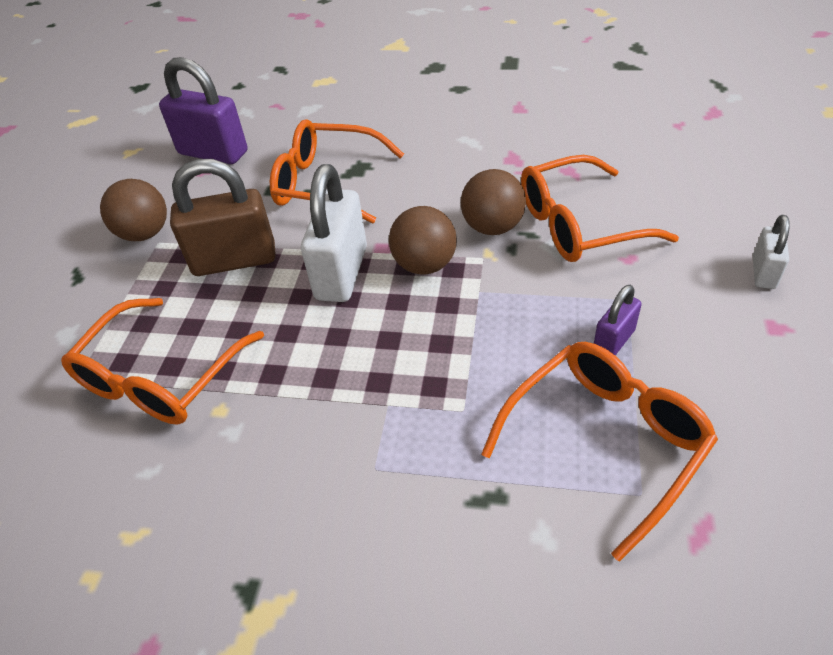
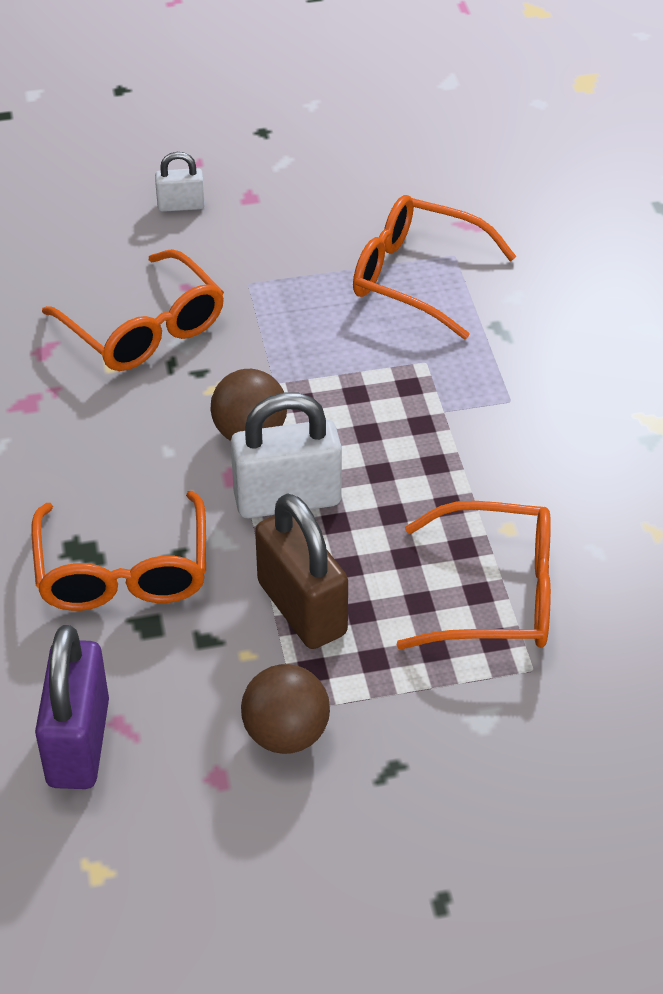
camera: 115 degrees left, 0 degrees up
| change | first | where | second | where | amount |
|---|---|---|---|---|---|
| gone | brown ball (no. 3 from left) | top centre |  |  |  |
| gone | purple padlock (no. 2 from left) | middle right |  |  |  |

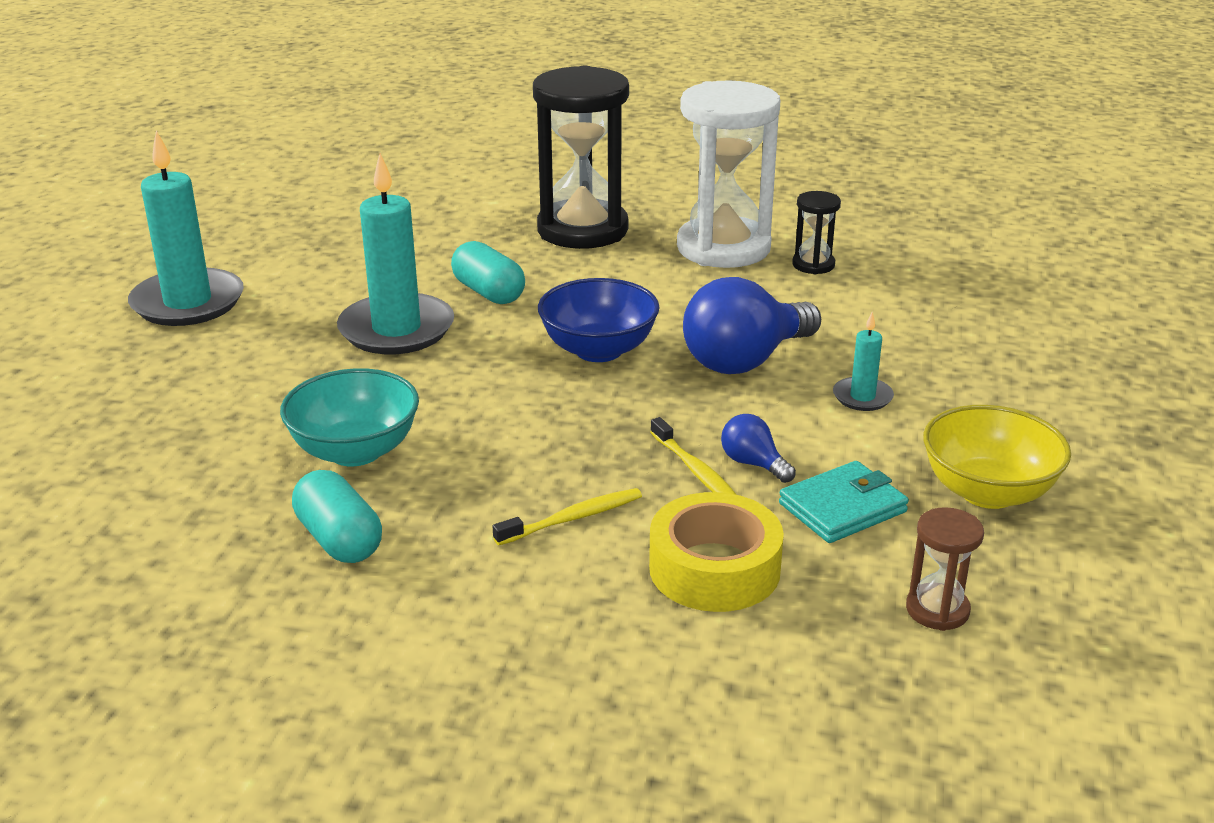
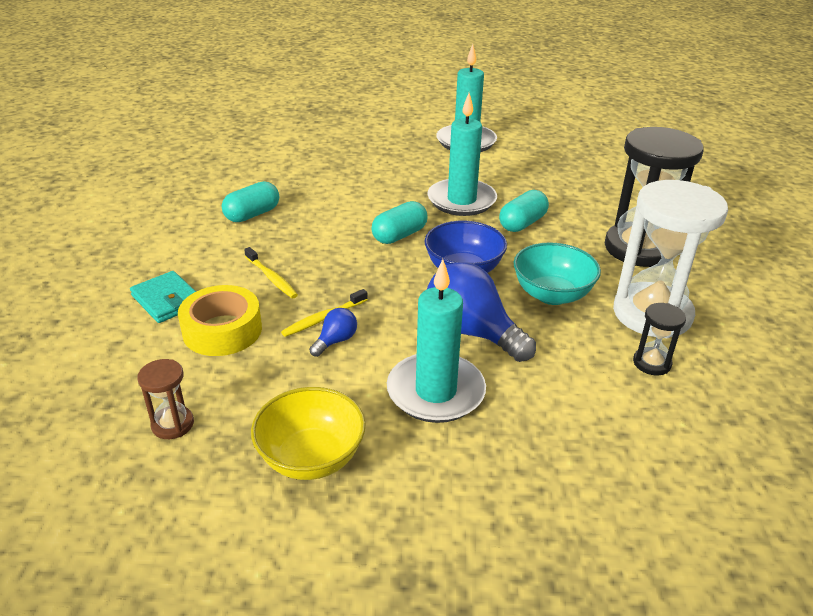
camera: 80 degrees right, 5 degrees up
| change | first | where | second | where | amount |
|---|---|---|---|---|---|
| shifted | teal wallet | middle right |  | middle left |  |
| new |  |  | teal pill shape (no. 2 from left) | centre |  |
| scaled | teal candle (no. 3 from left in the first image) | middle right | teal candle (no. 1 from left) | centre | x2.10 |
| shifted | teal deep dish | middle left |  | middle right |  |

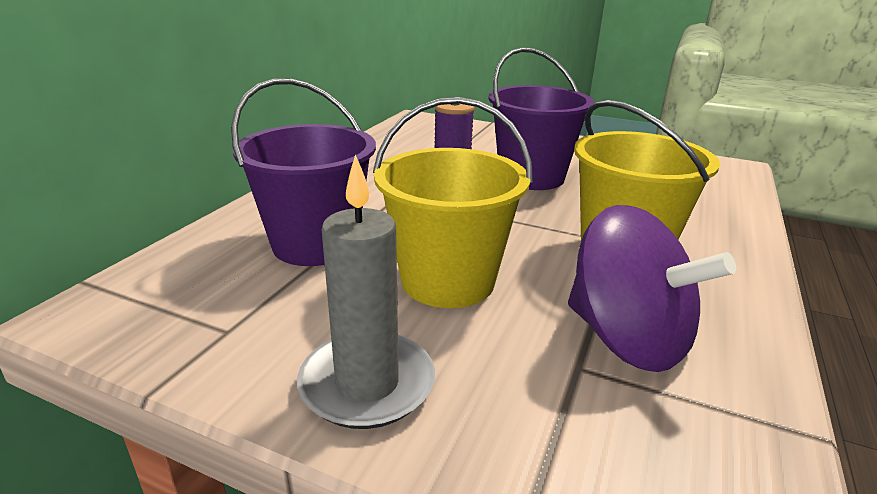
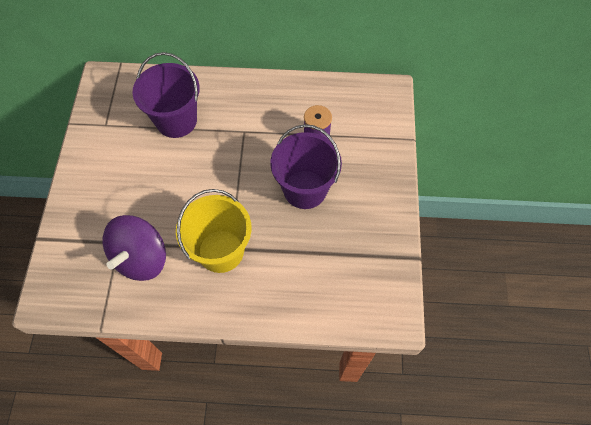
camera: 70 degrees right, 35 degrees up
| change | first | where | second | where | amount |
|---|---|---|---|---|---|
| gone | grey candle | centre |  |  |  |
| gone | bright yellow bucket (no. 1 from left) | centre |  |  |  |

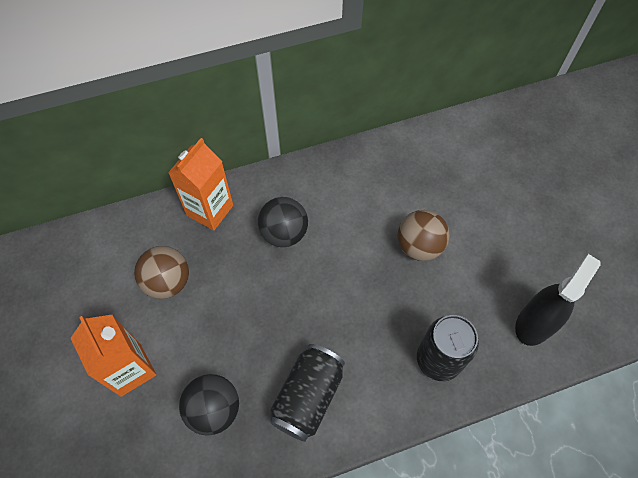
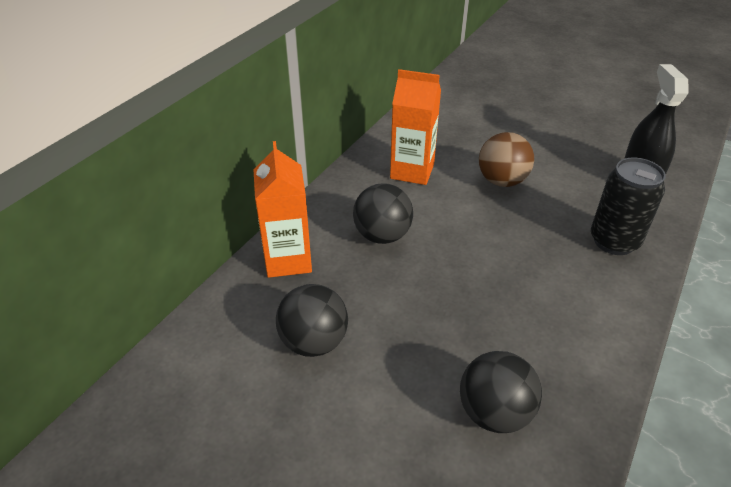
camera: 40 degrees left, 20 degrees down
| change | first | where | second | where | amount |
|---|---|---|---|---|---|
| repainted | brown ball (no. 1 from left) | middle left | black ball (no. 1 from left) | centre |  |
| shifted | orange-coloured juice carton (no. 1 from left in the first image) | bottom left | orange-coloured juice carton (no. 2 from left) | top centre |  |
| gone | black can (no. 1 from left) | bottom centre |  |  |  |

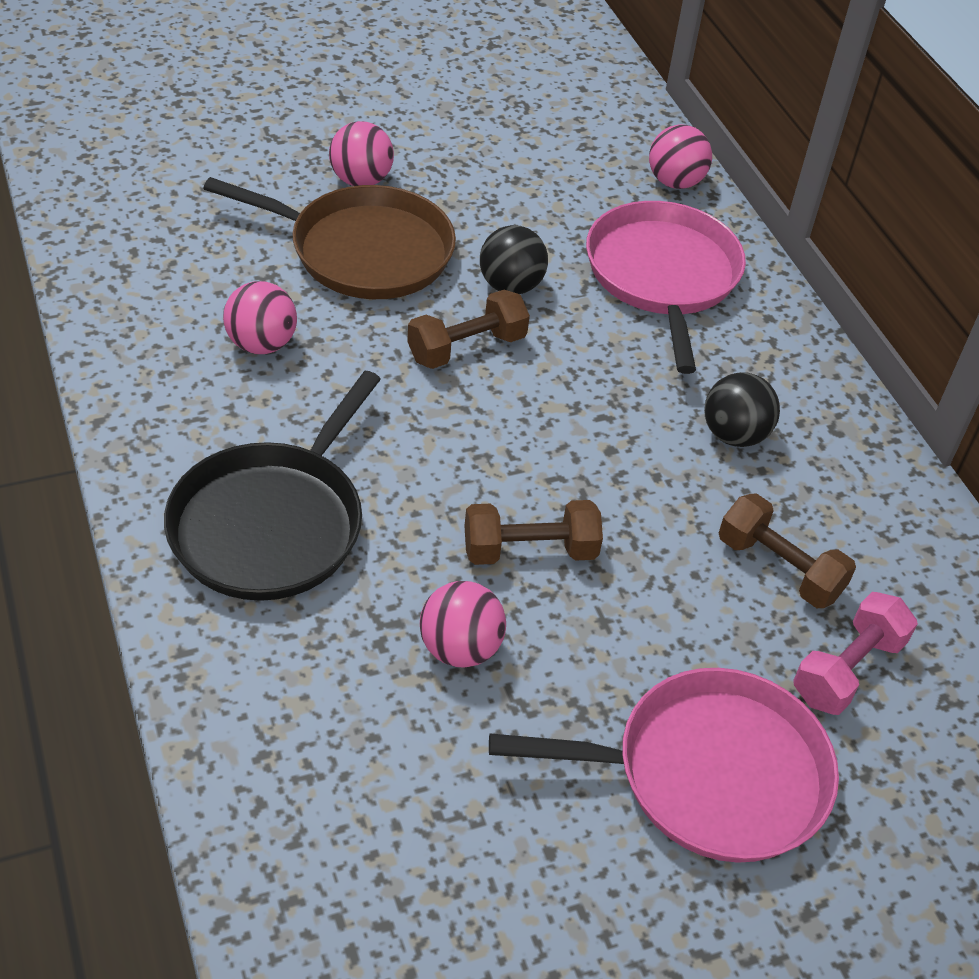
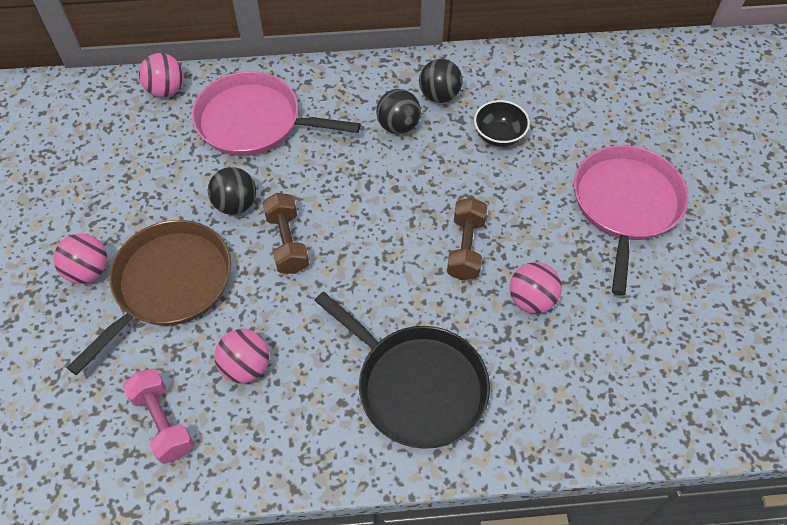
camera: 70 degrees left, 10 degrees up
| change | first | where | second | where | amount |
|---|---|---|---|---|---|
| shifted | rosy hand weight | bottom right |  | bottom left |  |
| new |  |  | black ball (no. 3 from left) | top centre |  |
| swapped | brown hand weight (no. 3 from left) | middle right | black deep dish | top centre |  |

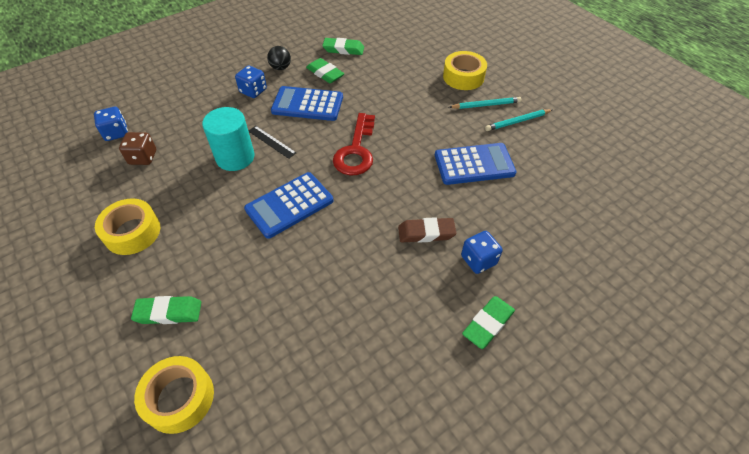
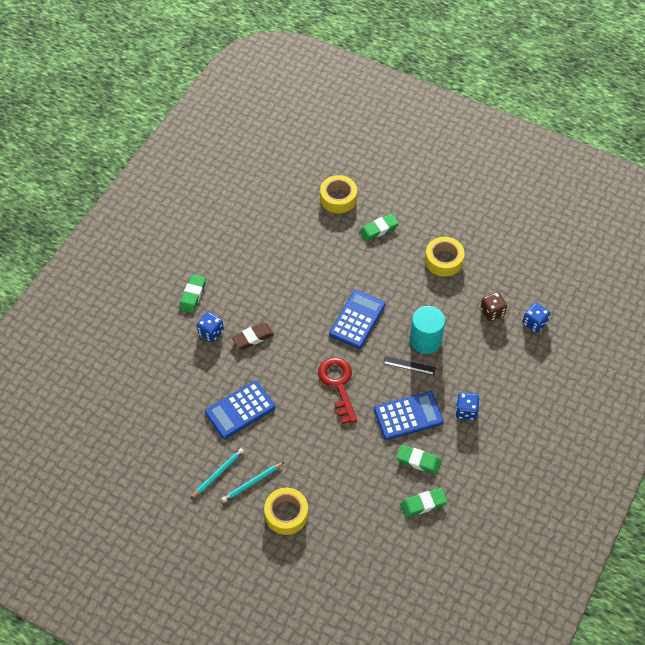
camera: 155 degrees right, 5 degrees up
| change | first | where | second | where | amount |
|---|---|---|---|---|---|
| gone | black ball | top centre |  |  |  |

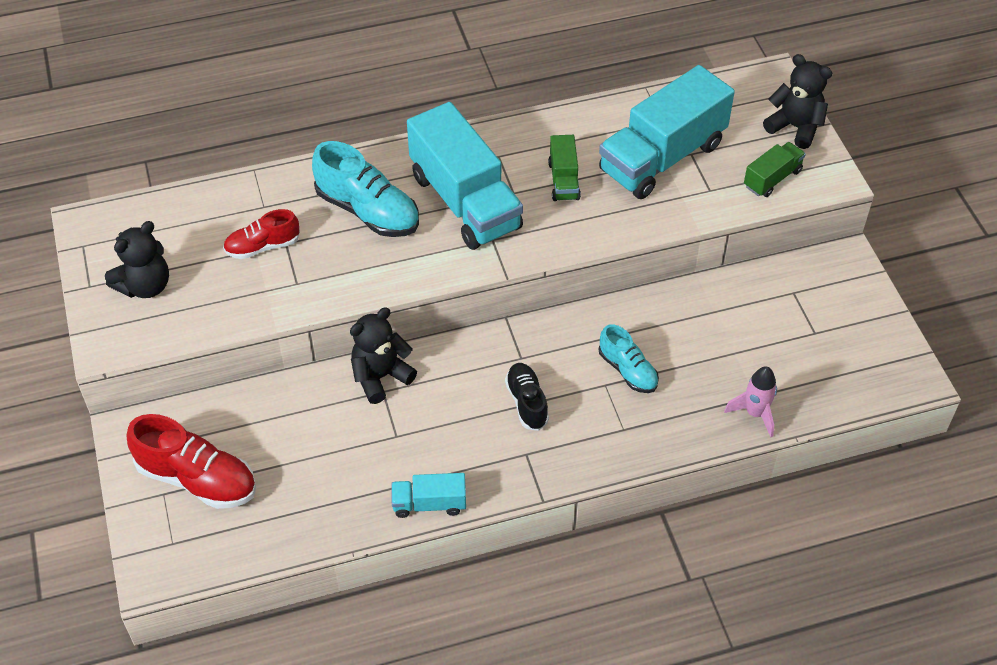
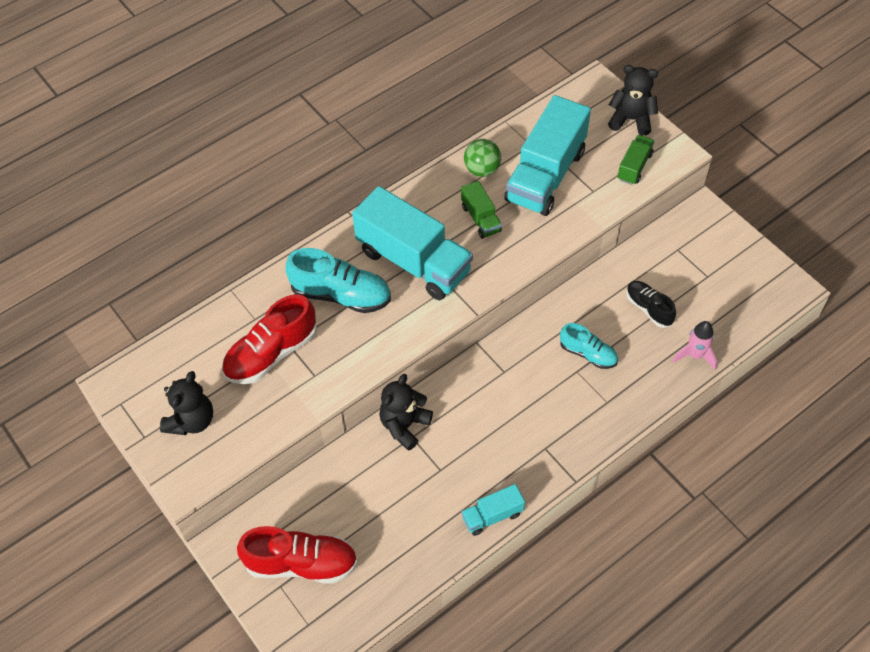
camera: 20 degrees left, 5 degrees up
| change | first | where | second | where | amount |
|---|---|---|---|---|---|
| scaled | crimson shoe (no. 2 from left in the first image) | middle left | crimson shoe (no. 1 from left) | middle left | x1.65 |
| new |  |  | emerald ball | top centre |  |
| shifted | black shoe | centre |  | middle right |  |

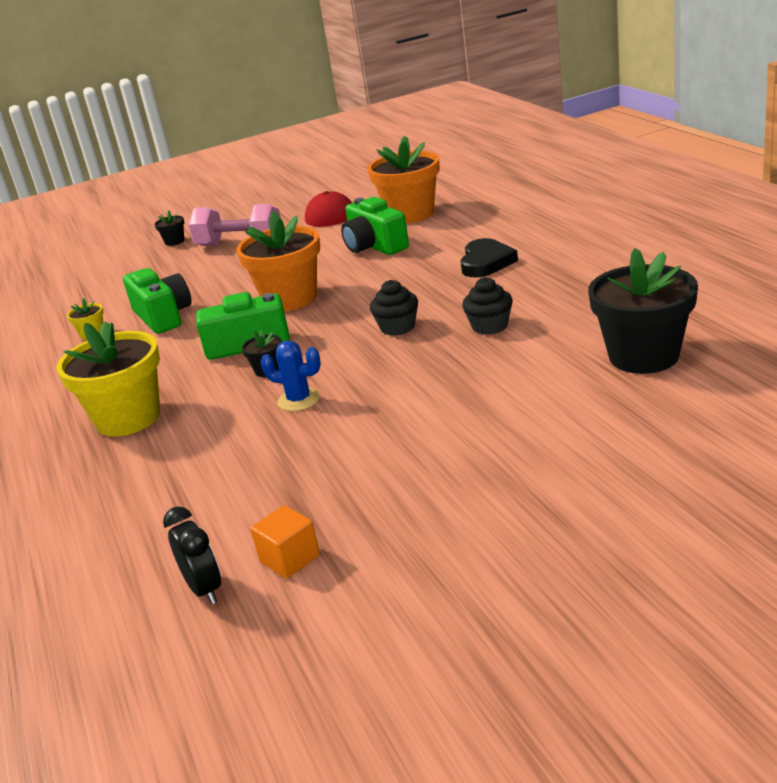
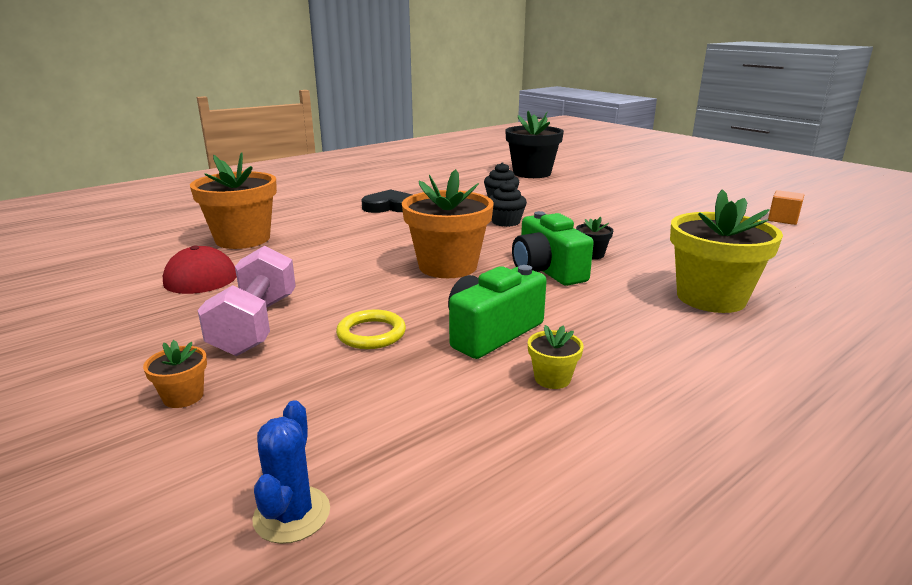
camera: 110 degrees left, 5 degrees down
| change | first | where | second | where | amount |
|---|---|---|---|---|---|
| repainted | black flower pot (no. 1 from left) | top left | orange-coloured flower pot (no. 1 from left) | middle left |  |
| shifted | cobalt cactus | centre |  | bottom left |  |
| new |  |  | bright yellow torus | centre |  |
| gone | black alarm clock | bottom left |  |  |  |
| gone | emerald camera (no. 3 from left) | top centre |  |  |  |

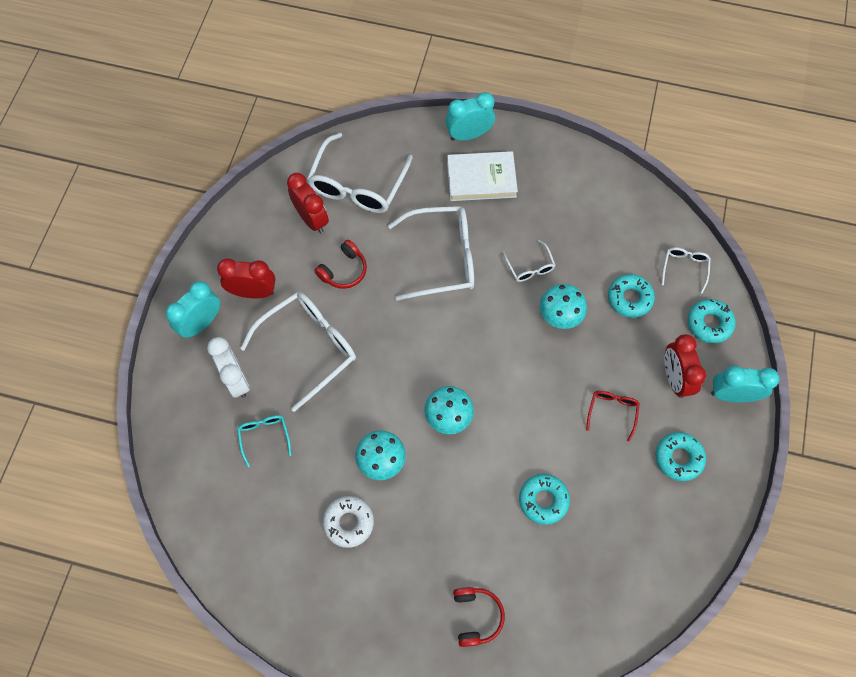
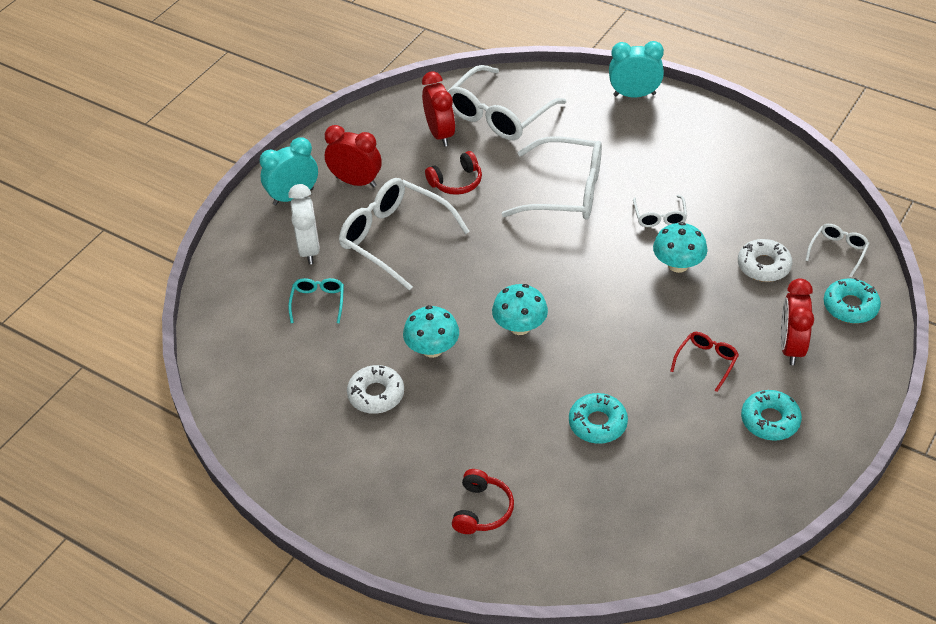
camera: 20 degrees right, 20 degrees down
| change | first | where | second | where | amount |
|---|---|---|---|---|---|
| rotated | pure white spectacles (no. 1 from left) | centre |  | centre | 120 degrees counterclockwise |
| repainted | teal doughnut (no. 2 from left) | middle right | pure white doughnut (no. 2 from left) | middle right |  |
| gone | pure white hardback | top centre |  |  |  |
| gone | teal alarm clock (no. 3 from left) | middle right |  |  |  |

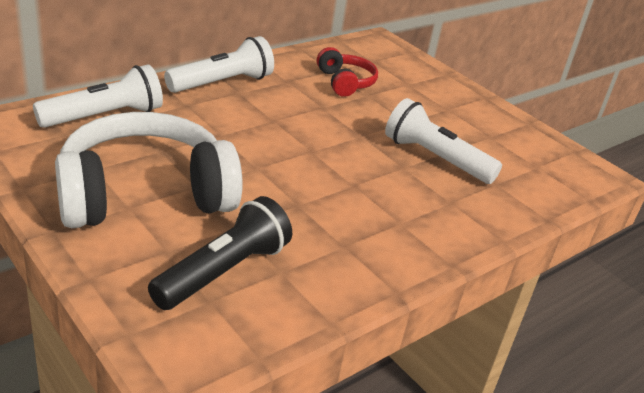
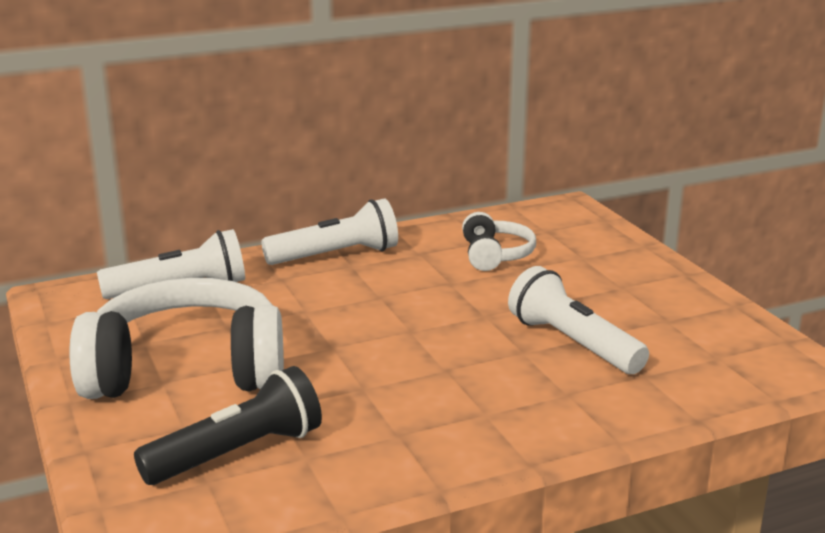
camera: 20 degrees right, 10 degrees down
| change | first | where | second | where | amount |
|---|---|---|---|---|---|
| repainted | crimson headphones | top centre | pure white headphones (no. 2 from left) | centre |  |

